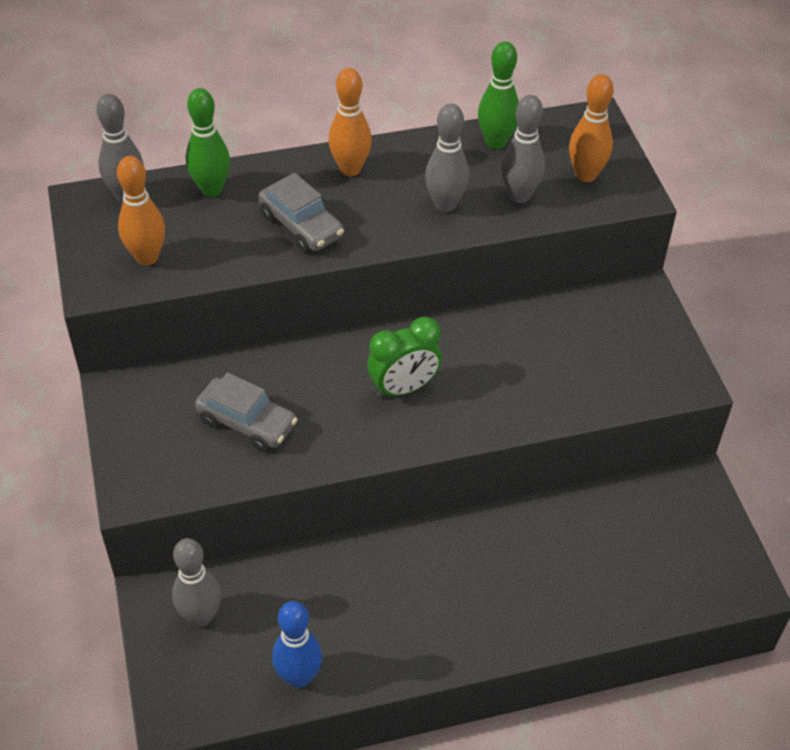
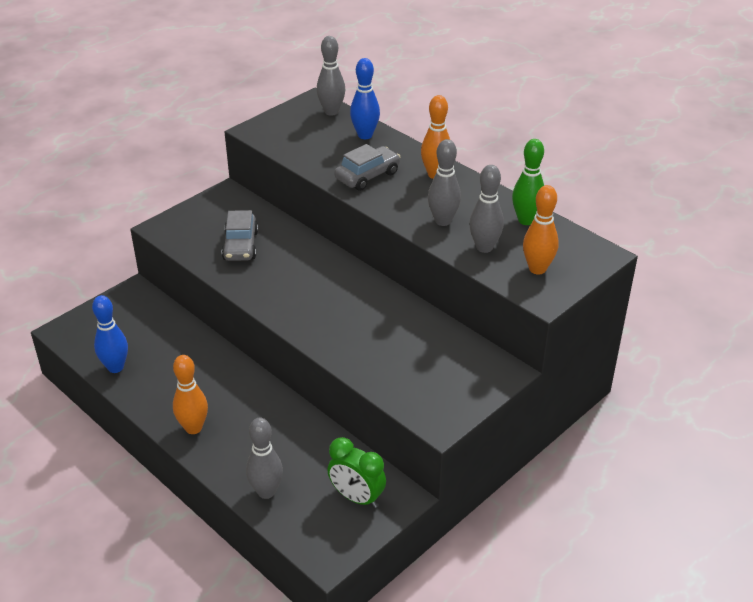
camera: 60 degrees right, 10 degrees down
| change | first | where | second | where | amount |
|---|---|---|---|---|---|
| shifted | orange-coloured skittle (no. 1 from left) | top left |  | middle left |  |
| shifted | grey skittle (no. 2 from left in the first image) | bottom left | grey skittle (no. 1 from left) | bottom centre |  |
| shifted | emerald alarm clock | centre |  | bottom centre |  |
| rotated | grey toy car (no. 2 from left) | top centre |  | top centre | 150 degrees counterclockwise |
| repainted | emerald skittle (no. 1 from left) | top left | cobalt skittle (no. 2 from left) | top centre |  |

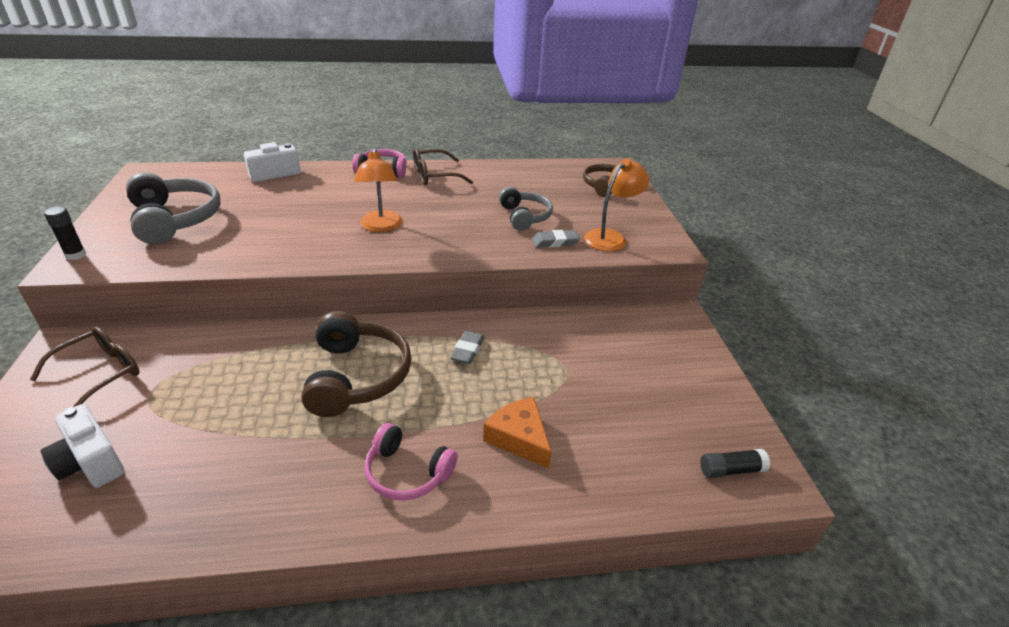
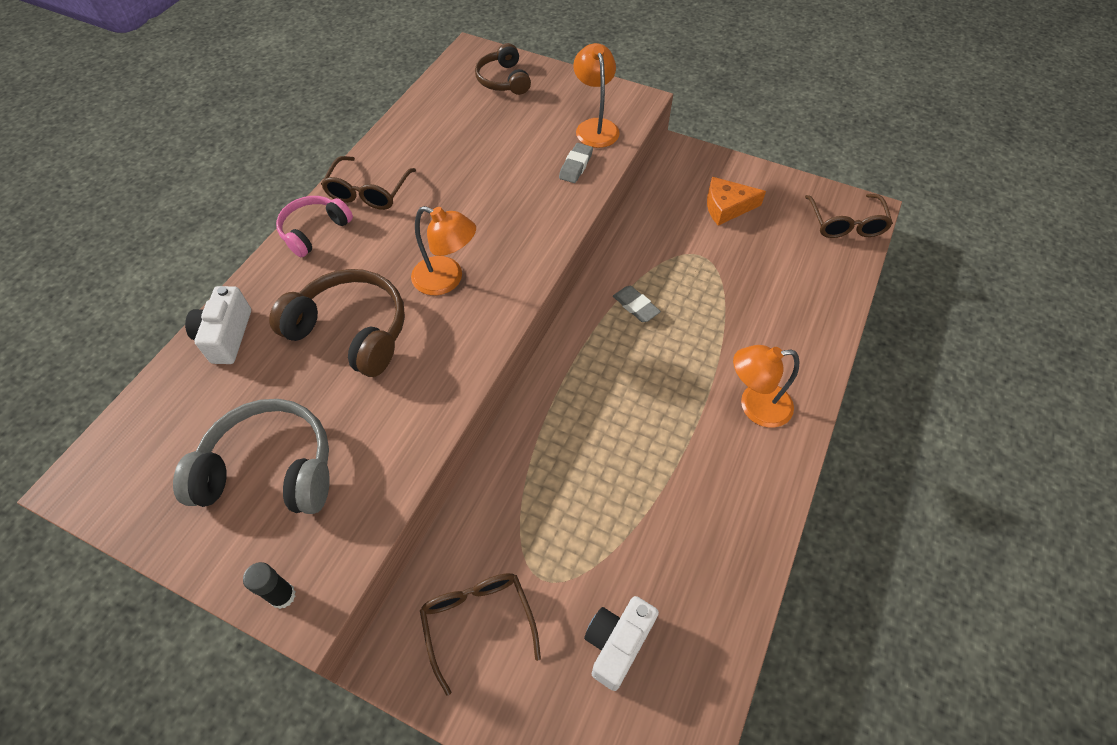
camera: 55 degrees left, 20 degrees up
| change | first | where | second | where | amount |
|---|---|---|---|---|---|
| shifted | brown headphones (no. 1 from left) | centre |  | middle left |  |
| rotated | pure white camera (no. 1 from left in the first image) | bottom left | pure white camera (no. 2 from left) | bottom centre | 135 degrees clockwise |
| shifted | orange-coloured cheese | bottom centre |  | top centre |  |
| swapped | rosy headphones (no. 2 from left) | bottom centre | orange-coloured lamp (no. 3 from left) | middle right |  |
| swapped | black glue (no. 2 from left) | bottom right | brown spectacles (no. 3 from left) | top right |  |
| gone | grey headphones (no. 2 from left) | centre |  |  |  |

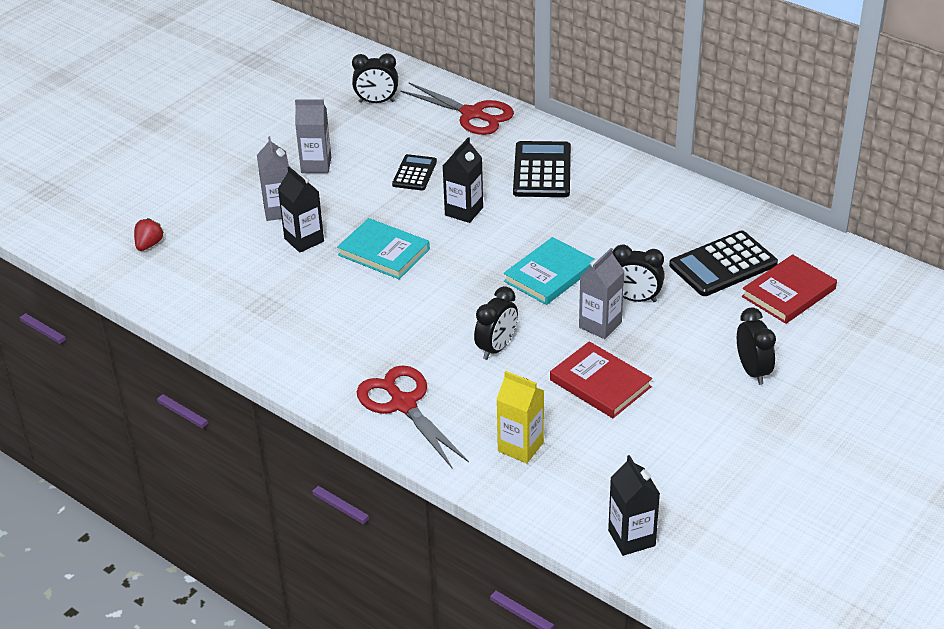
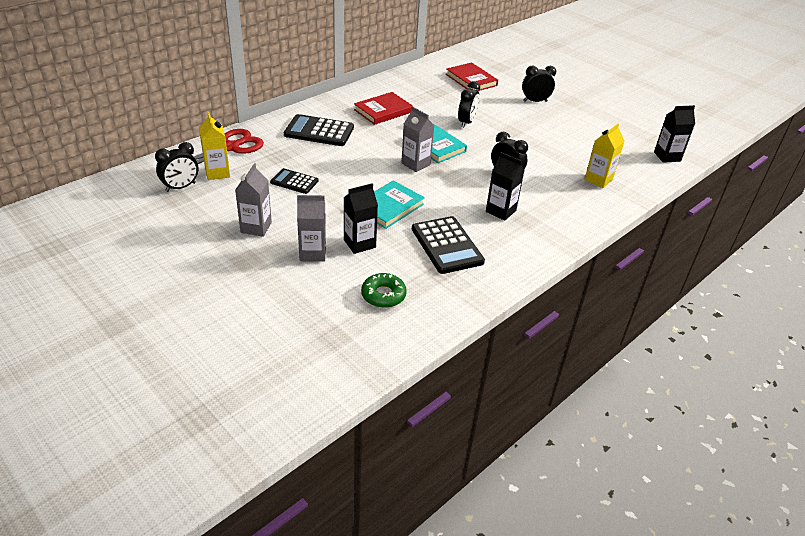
camera: 85 degrees left, 0 degrees up
| change | first | where | second | where | amount |
|---|---|---|---|---|---|
| rotated | black alarm clock (no. 1 from left) | top centre |  | top left | 45 degrees clockwise |
| new |  |  | bright yellow juice carton (no. 1 from left) | top left |  |
| shifted | crimson hardback (no. 1 from left) | centre |  | top centre |  |
| new |  |  | emerald doughnut | centre |  |
| shifted | grey juice carton (no. 3 from left) | centre |  | top centre |  |
| shifted | black adding machine (no. 3 from left) | middle right |  | centre |  |
| shifted | black juice carton (no. 2 from left) | top centre |  | centre |  |
| gone | crimson berry | middle left |  |  |  |
| gone | crimson pair of scissors (no. 1 from left) | centre |  |  |  |

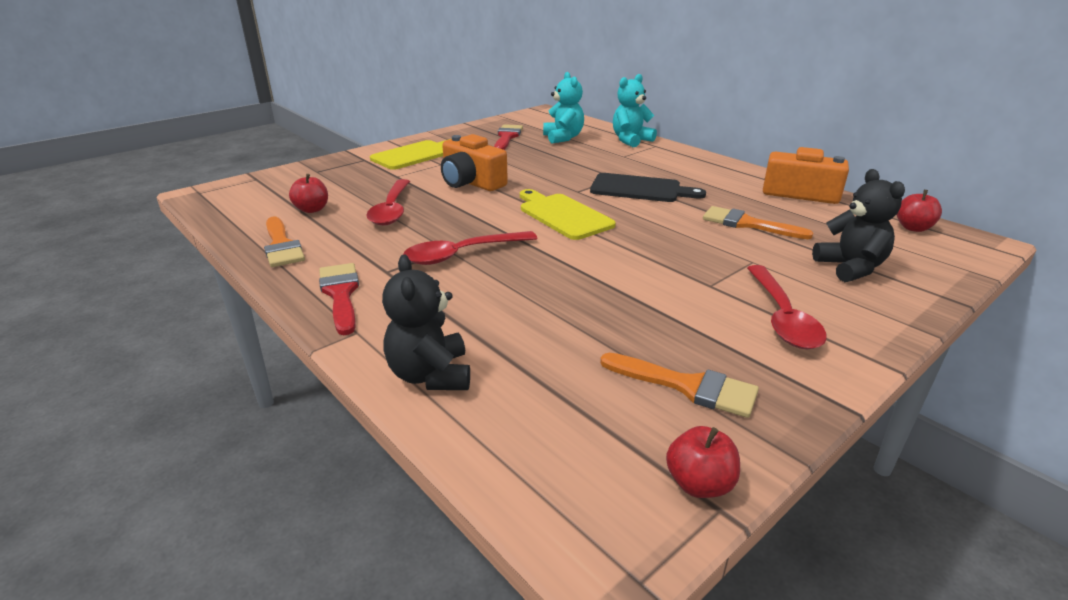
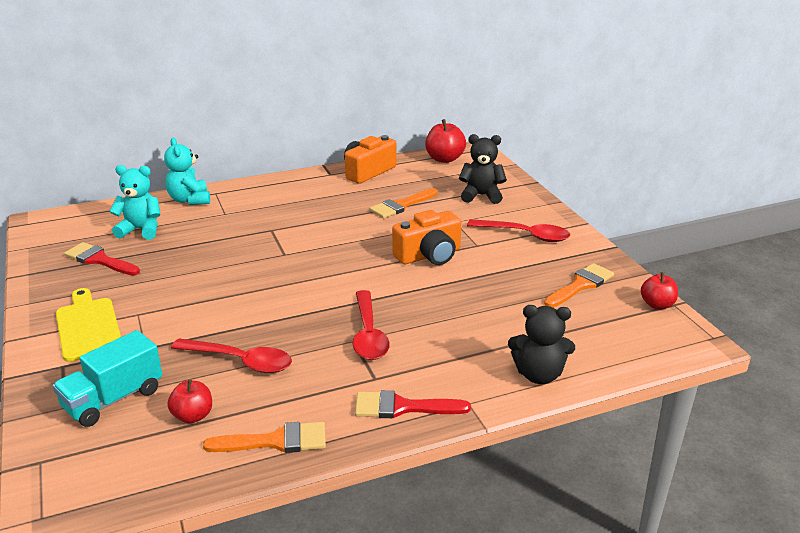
camera: 70 degrees left, 0 degrees up
| change | first | where | second | where | amount |
|---|---|---|---|---|---|
| new |  |  | teal toy truck | bottom left |  |
| shifted | orange-coloured camera (no. 1 from left in the first image) | top centre | orange-coloured camera (no. 2 from left) | centre |  |
| scaled | crimson apple (no. 3 from left in the first image) | middle right | crimson apple (no. 2 from left) | top centre | x1.54 |
| gone | bright yellow chopping board (no. 2 from left) | centre |  |  |  |
| gone | black chopping board | top centre |  |  |  |

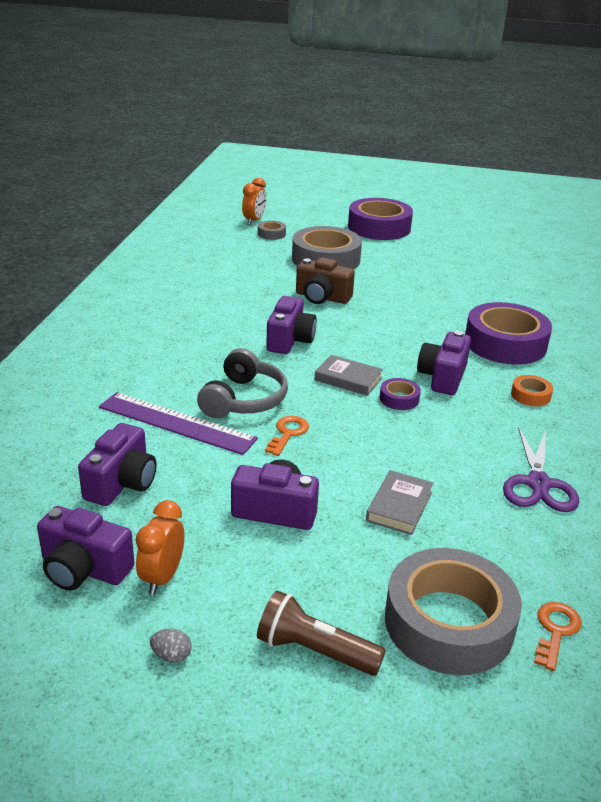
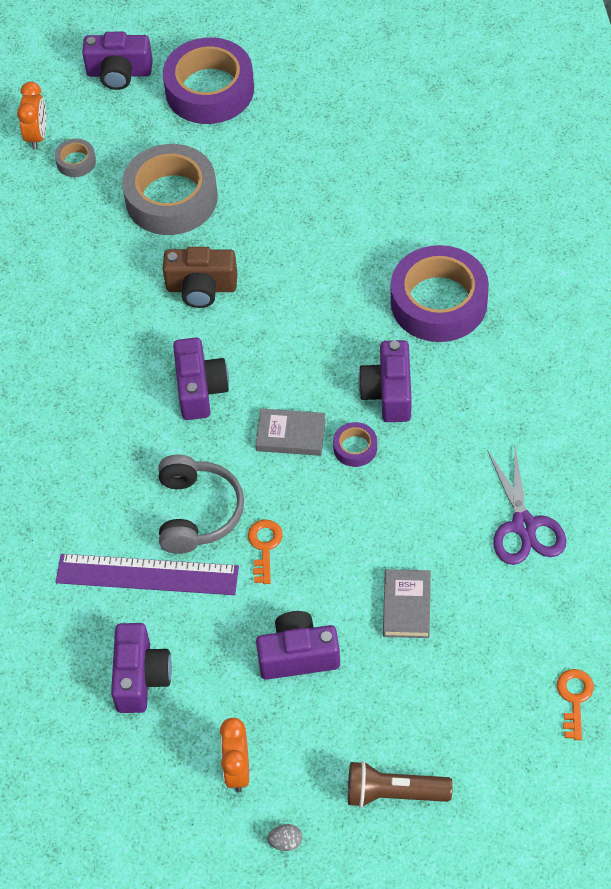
camera: 15 degrees left, 25 degrees up
| change | first | where | second | where | amount |
|---|---|---|---|---|---|
| shifted | purple camera (no. 1 from left) | bottom left |  | top left |  |
| gone | grey roll of tape (no. 3 from left) | bottom right |  |  |  |
| gone | orange-coloured roll of tape | middle right |  |  |  |

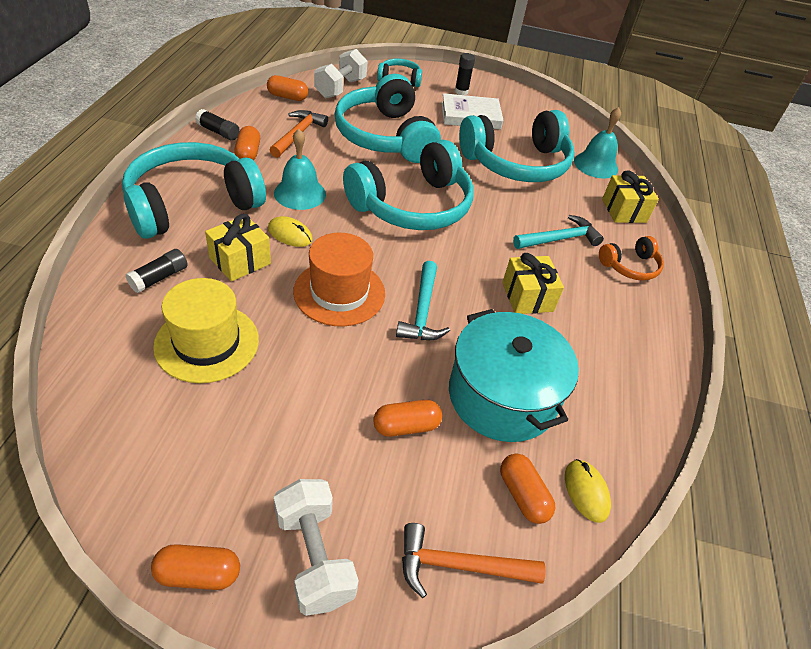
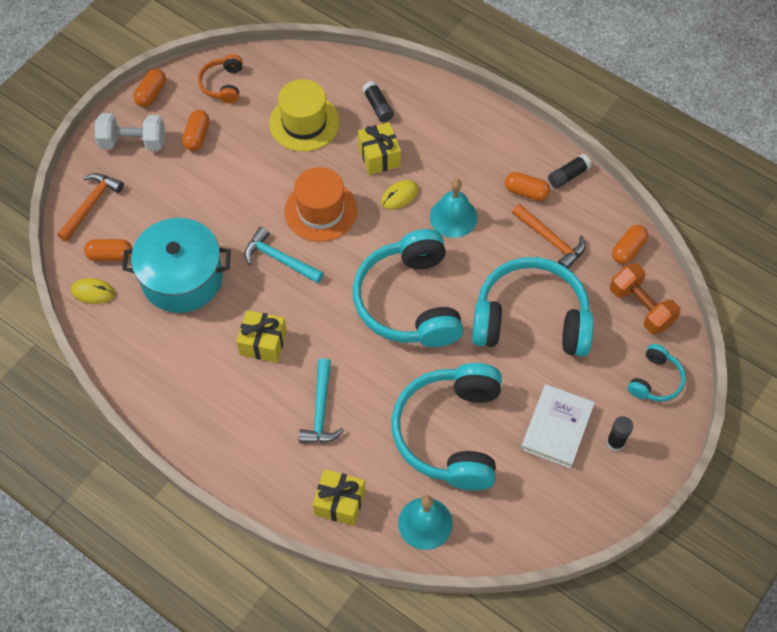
camera: 120 degrees right, 15 degrees up
| change | first | where | second | where | amount |
|---|---|---|---|---|---|
| shifted | orange-coloured pill shape (no. 4 from left in the first image) | centre | orange-coloured pill shape (no. 3 from left) | top left |  |
| shifted | orange-coloured headphones | middle right |  | top left |  |
| repainted | pure white hand weight (no. 2 from left) | top centre | orange-coloured hand weight | middle right |  |
| gone | teal headphones (no. 1 from left) | top left |  |  |  |

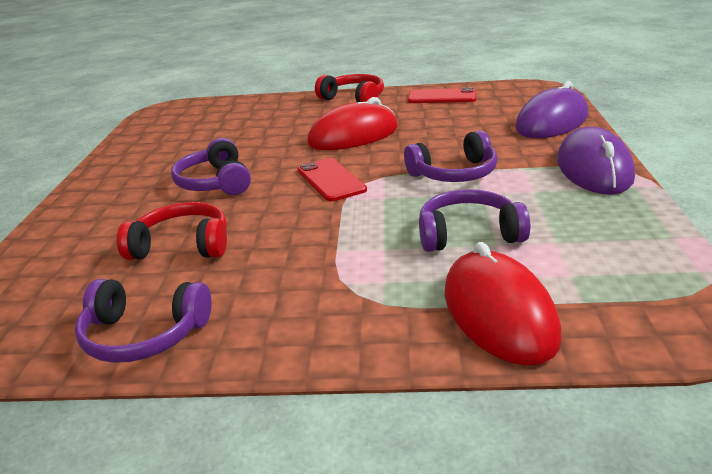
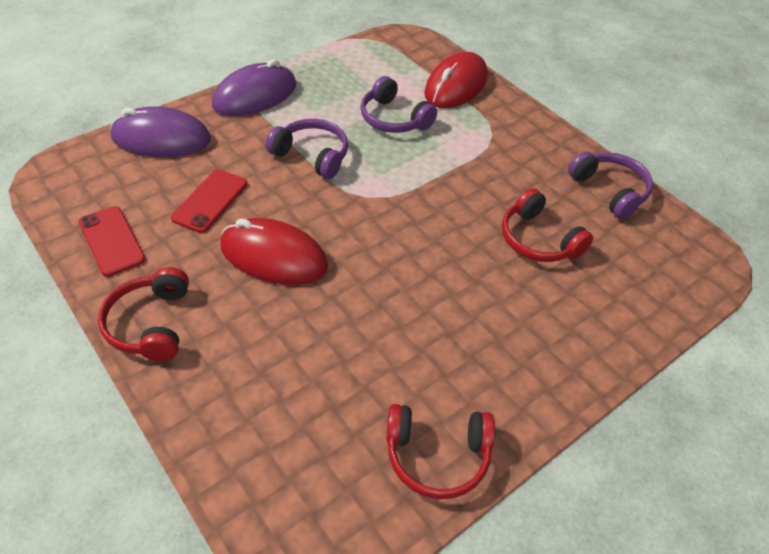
camera: 135 degrees left, 20 degrees up
| change | first | where | second | where | amount |
|---|---|---|---|---|---|
| shifted | crimson smartphone (no. 1 from left in the first image) | centre | crimson smartphone (no. 2 from left) | middle left |  |
| new |  |  | crimson headphones (no. 2 from left) | bottom centre |  |
| gone | purple headphones (no. 2 from left) | middle left |  |  |  |

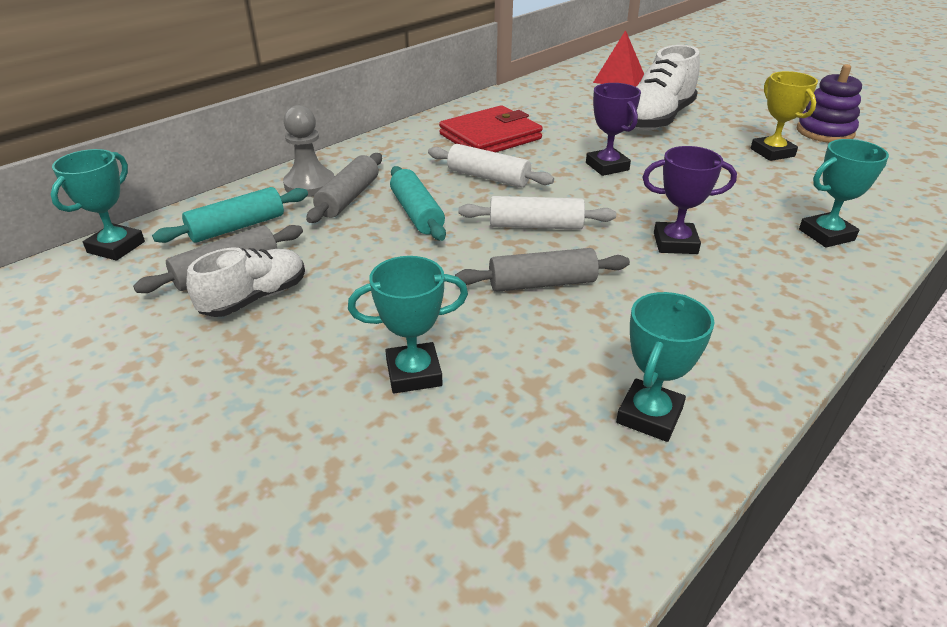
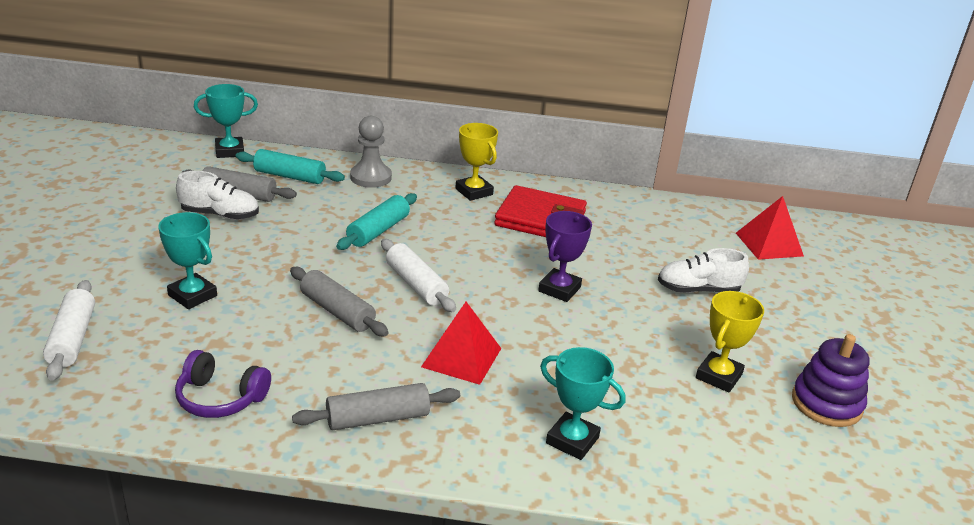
camera: 50 degrees right, 5 degrees down
| change | first | where | second | where | amount |
|---|---|---|---|---|---|
| shifted | pure white dough roller (no. 1 from left) | top centre |  | middle left |  |
| swapped | teal prize cup (no. 3 from left) | middle right | purple headphones | bottom left |  |
| shifted | grey dough roller (no. 2 from left in the first image) | top centre | grey dough roller (no. 3 from left) | bottom centre |  |
| swapped | purple prize cup (no. 2 from left) | top right | crimson solid pyramid (no. 1 from left) | centre |  |
| new |  |  | bright yellow prize cup (no. 1 from left) | top centre |  |
| scaled | pure white shoe (no. 2 from left) | top right |  | middle right | x0.64 |

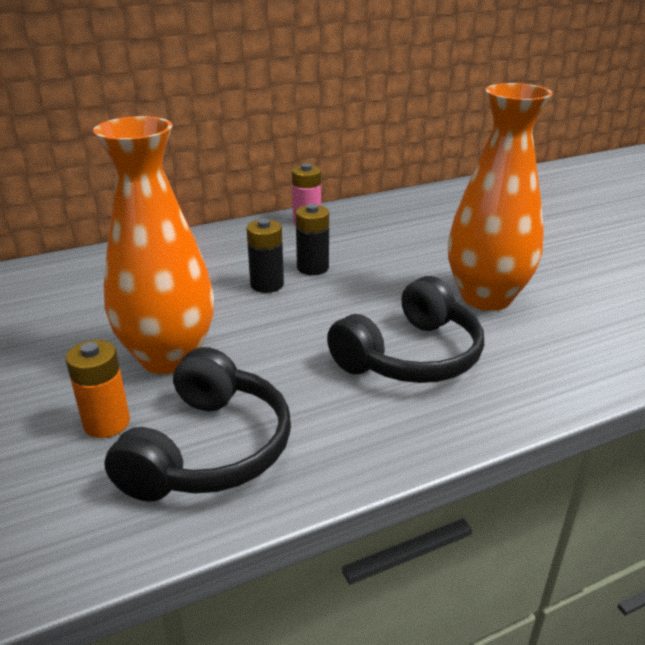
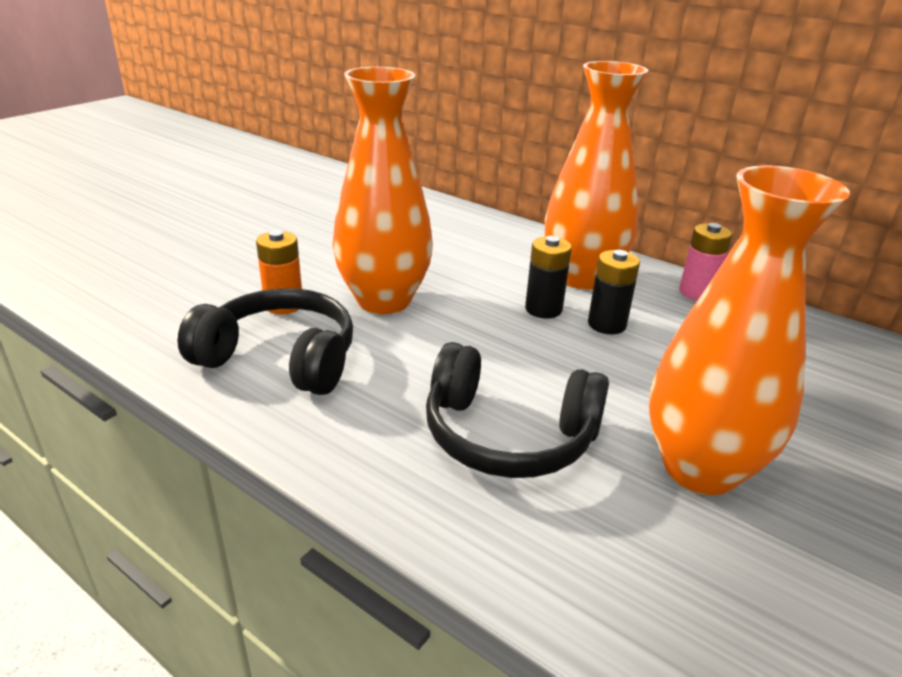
camera: 60 degrees right, 0 degrees up
| change | first | where | second | where | amount |
|---|---|---|---|---|---|
| rotated | black headphones (no. 1 from left) | middle left |  | middle left | 150 degrees counterclockwise |
| new |  |  | orange-coloured vase (no. 2 from left) | top centre |  |

